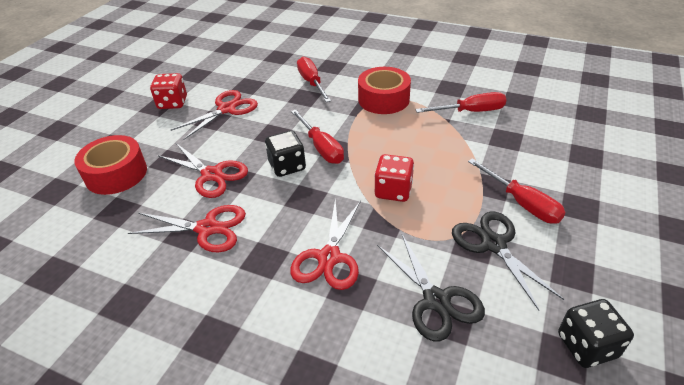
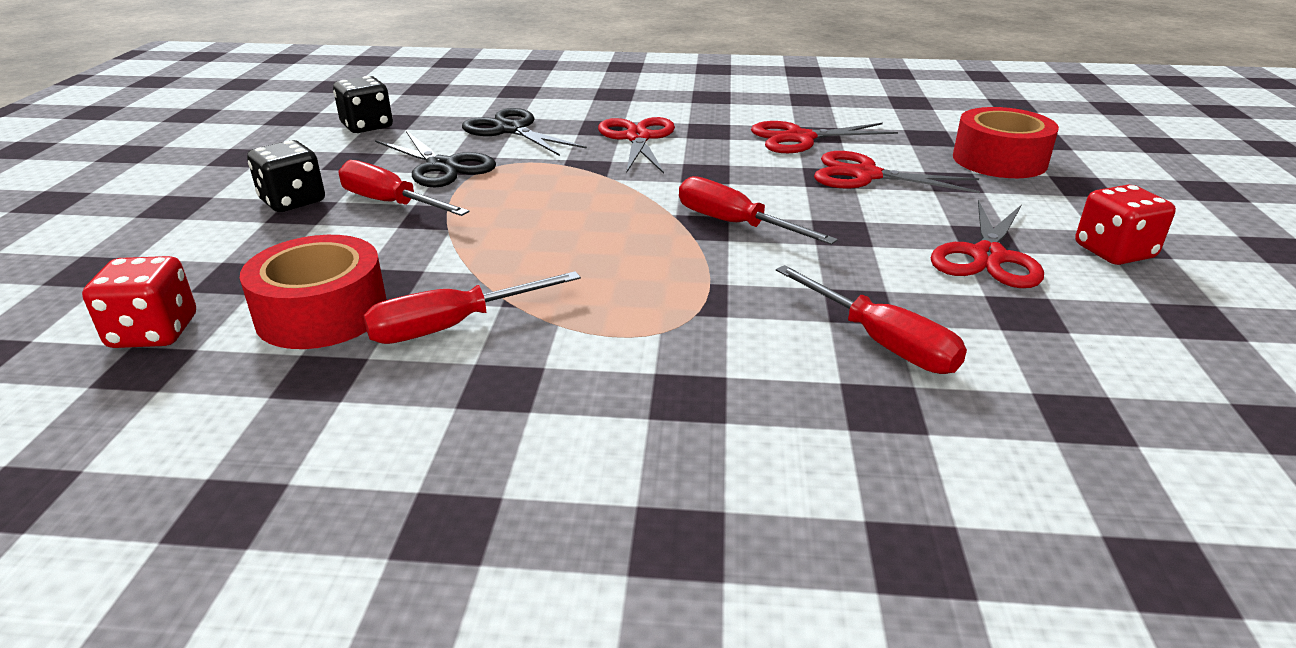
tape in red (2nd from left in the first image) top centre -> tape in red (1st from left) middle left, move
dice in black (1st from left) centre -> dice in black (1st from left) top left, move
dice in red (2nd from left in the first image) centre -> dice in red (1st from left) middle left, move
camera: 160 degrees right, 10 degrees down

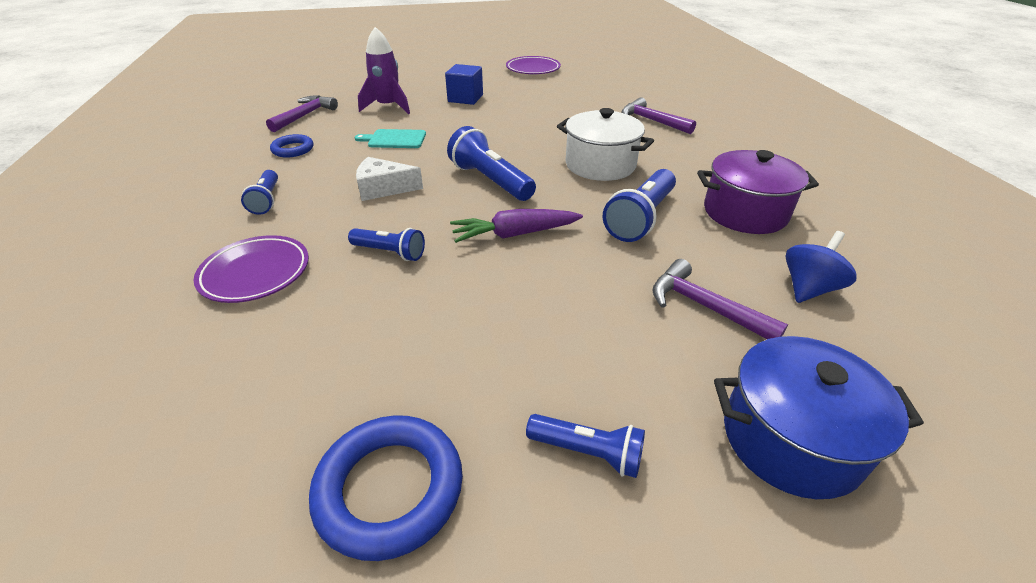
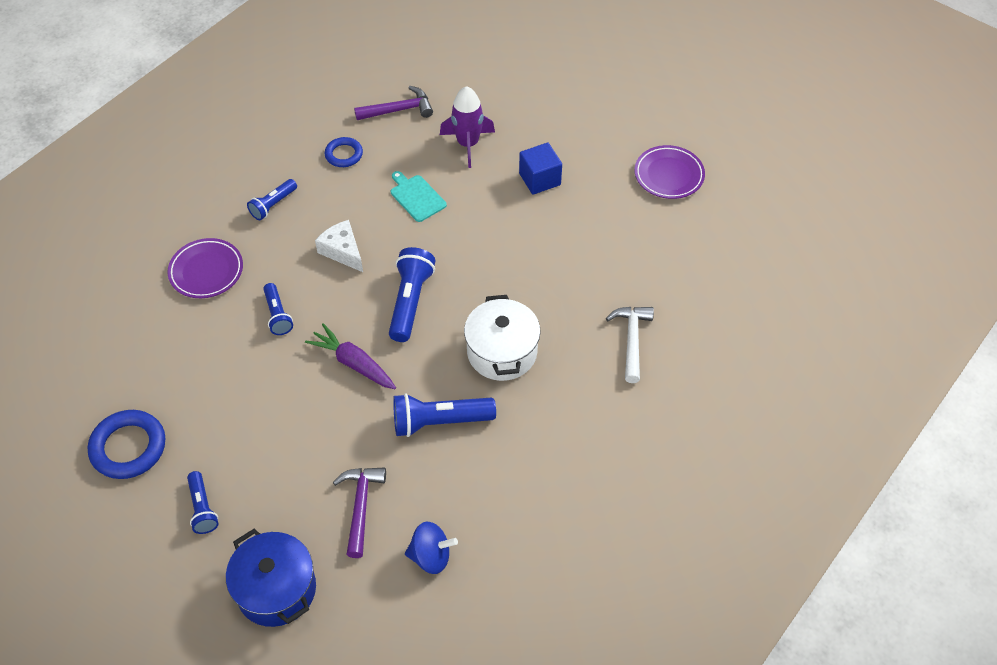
hammer in purple (2nd from left) top centre -> hammer in white centre
pot in purple top right -> none
camera: 50 degrees right, 15 degrees up

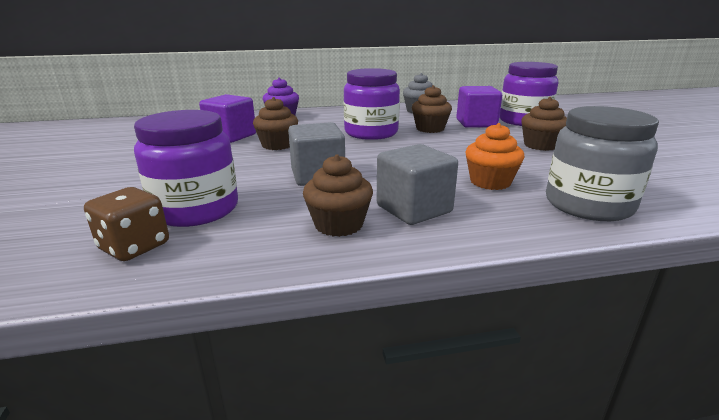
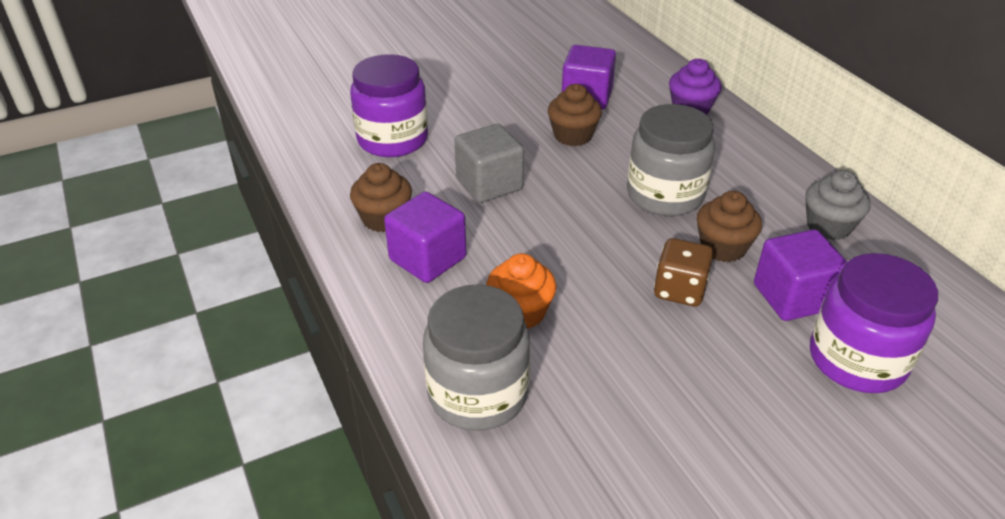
jar in purple (2nd from left) top centre -> jar in grey (2nd from left) top right
cupcake in brown (4th from left) top right -> none
cube in grey (2nd from left) centre -> cube in purple (1st from left) centre
dice in brown middle left -> dice in brown middle right, move
camera: 75 degrees right, 15 degrees up

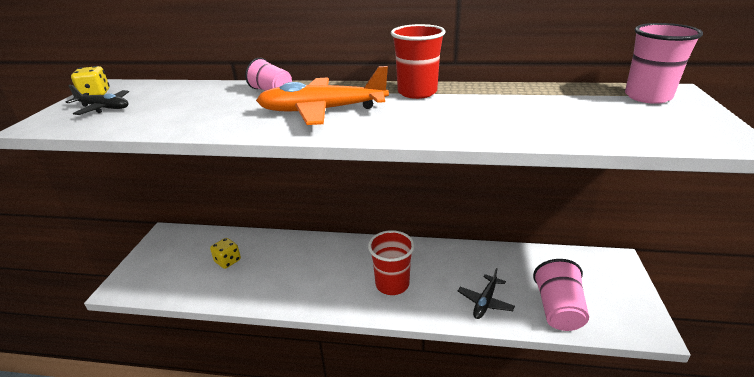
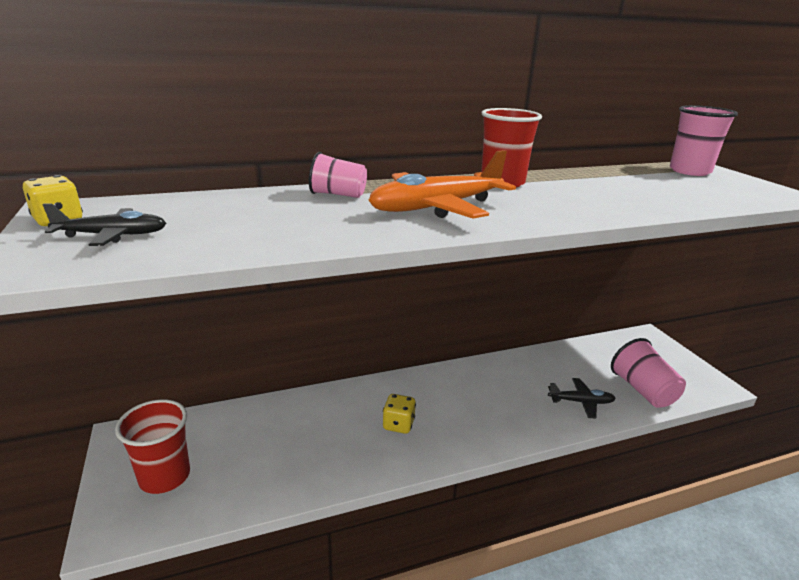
cup in red (1st from left) bottom centre -> cup in red (1st from left) bottom left, move
dice in yellow (2nd from left) bottom left -> dice in yellow (2nd from left) bottom centre, move
plane in black (2nd from left) bottom centre -> plane in black (2nd from left) bottom right, 90 degrees counterclockwise
camera: 30 degrees left, 5 degrees down

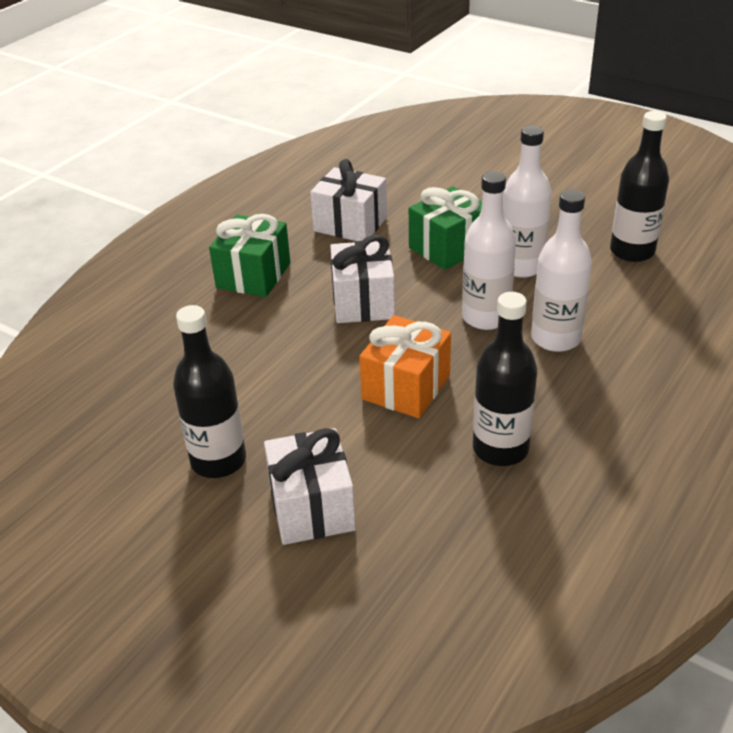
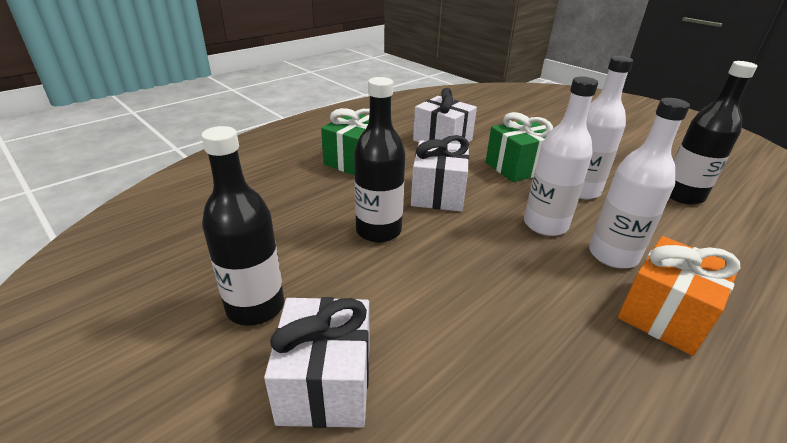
bottle in black (2nd from left) middle right -> bottle in black (2nd from left) centre, move
gift in orange centre -> gift in orange bottom right, move
camera: 10 degrees right, 5 degrees down

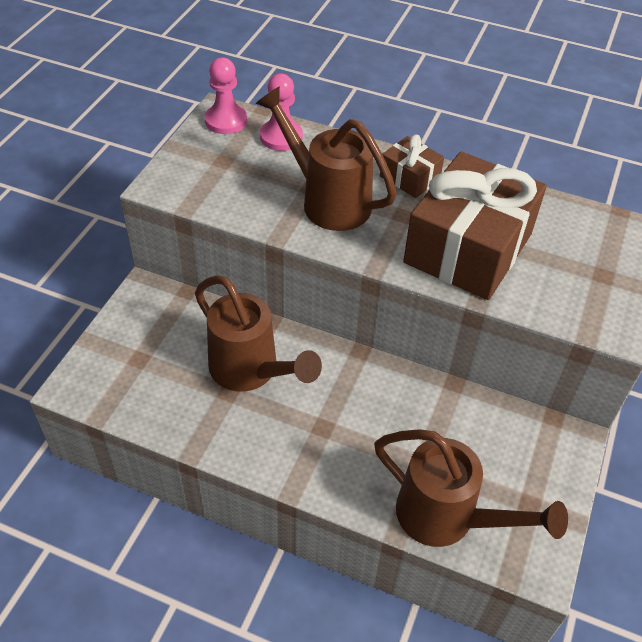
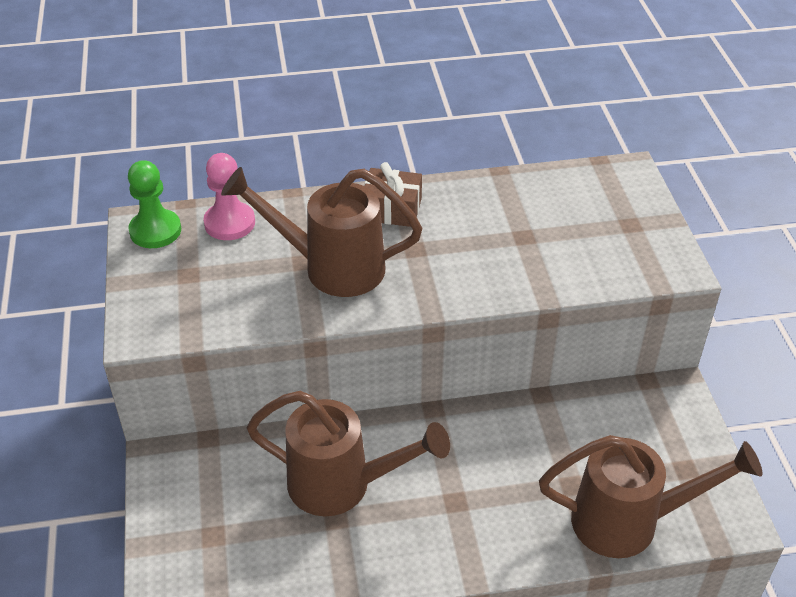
pawn in pink (1st from left) top centre -> pawn in green middle left
gift in brown (2nd from left) middle right -> none
camera: 30 degrees left, 5 degrees down

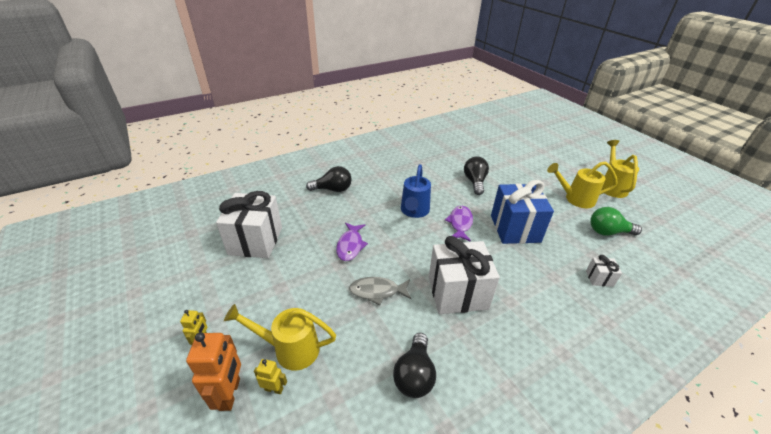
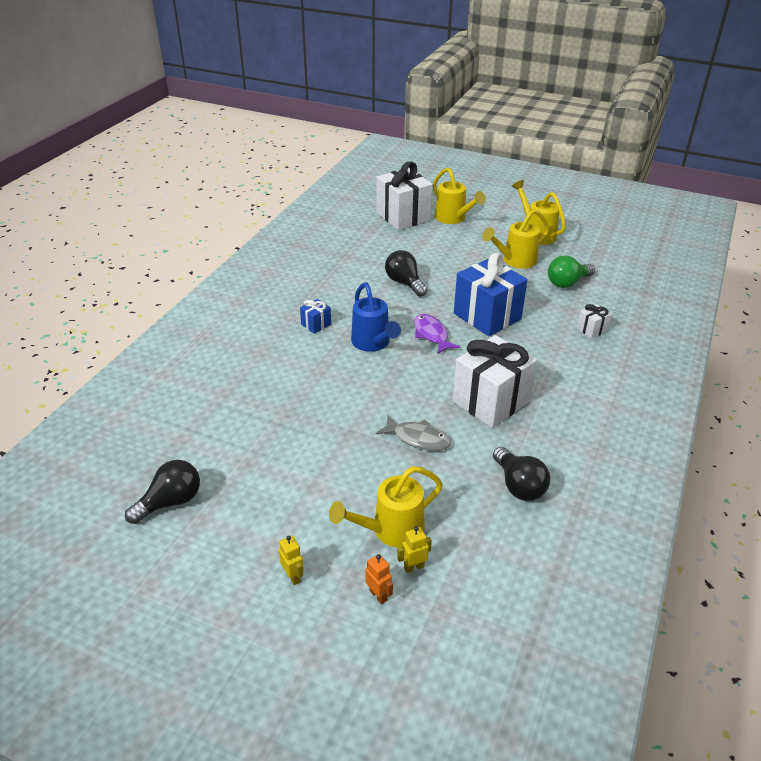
light bulb in black (1st from left) centre -> light bulb in black (1st from left) middle left, move
gift in white (1st from left) middle left -> gift in white (1st from left) top centre, move
fish in purple (1st from left) centre -> none
fish in grey bottom centre -> fish in grey centre, 120 degrees counterclockwise
robot in orange bottom left -> robot in orange bottom centre, x0.53
none -> watering can in yellow (2nd from left) top centre
none -> gift in blue (1st from left) centre
camera: 35 degrees left, 0 degrees up

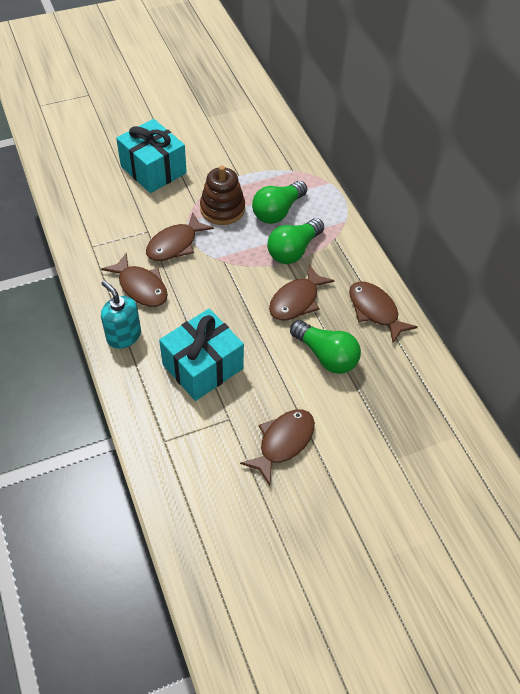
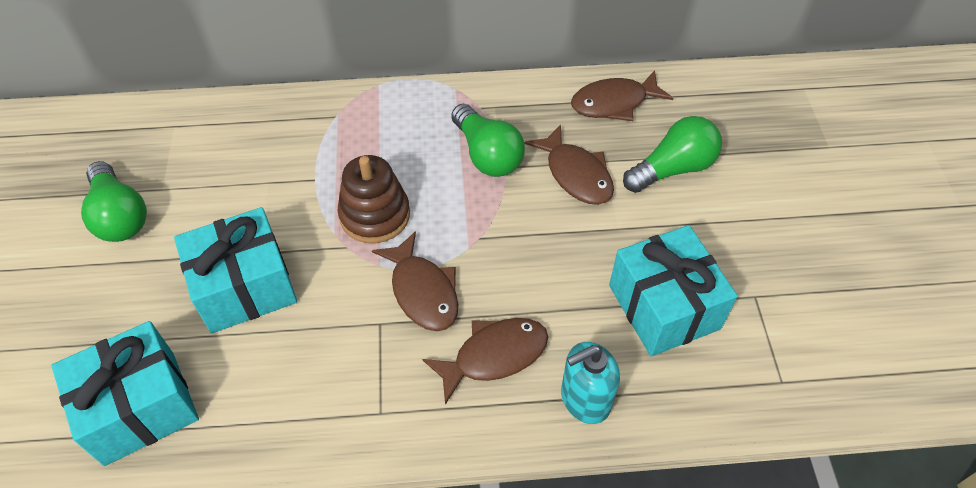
light bulb in green (1st from left) top centre -> light bulb in green (1st from left) middle left, move
fish in brown (3rd from left) centre -> none
none -> gift in turquoise (1st from left) bottom left
camera: 70 degrees left, 0 degrees up

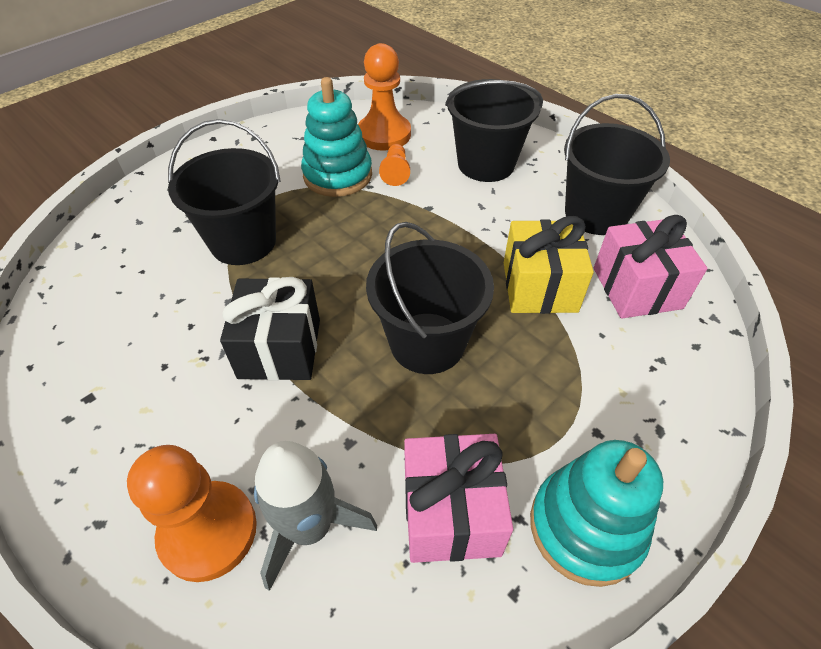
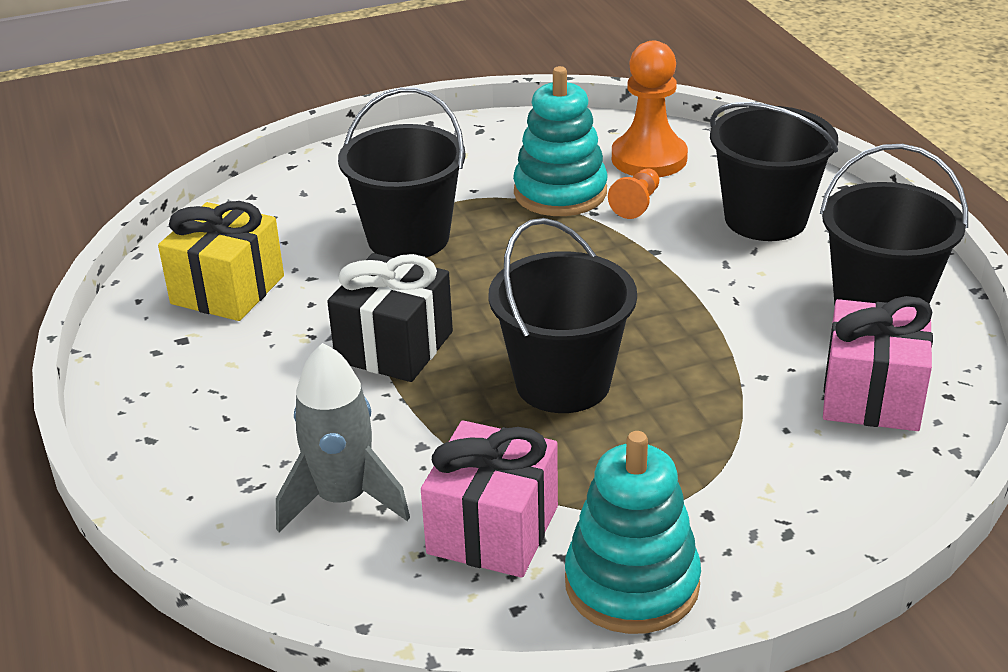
gift in yellow middle right -> gift in yellow middle left, move
pawn in orange (1st from left) bottom left -> none
camera: 25 degrees right, 15 degrees down

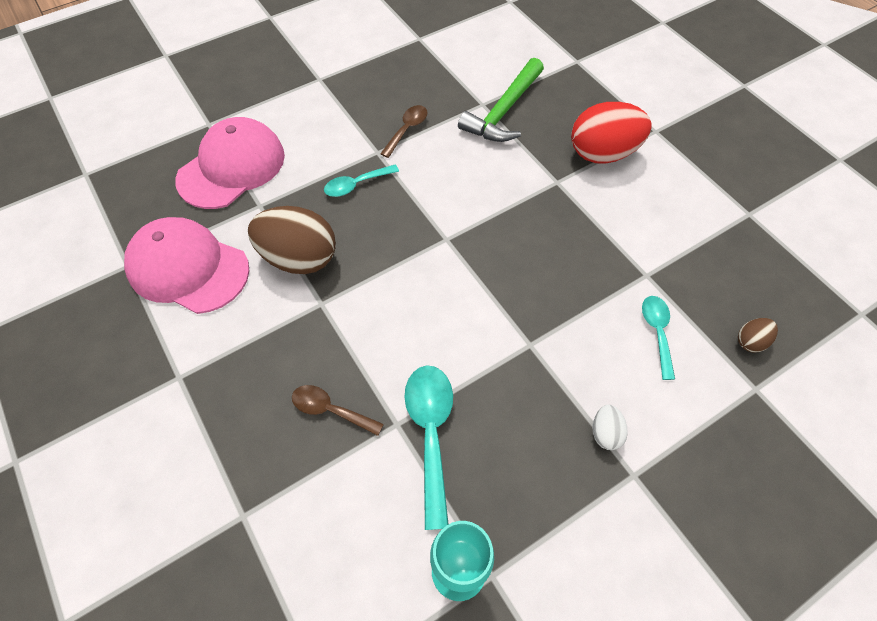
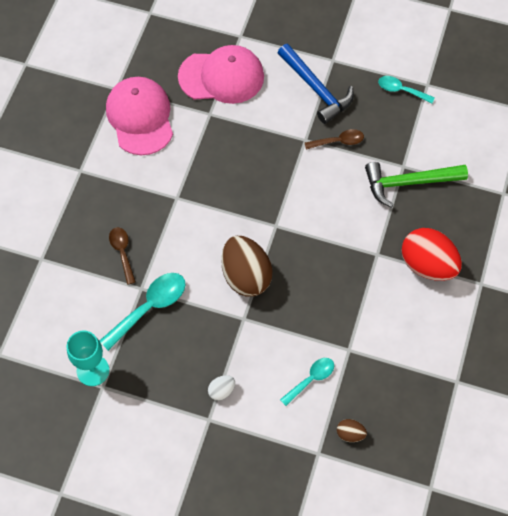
spoon in turquoise (1st from left in the first image) top centre -> spoon in turquoise (3rd from left) top right, move
egg in brown (1st from left) middle left -> egg in brown (1st from left) centre, move
none -> hammer in blue top centre
camera: 50 degrees right, 5 degrees up

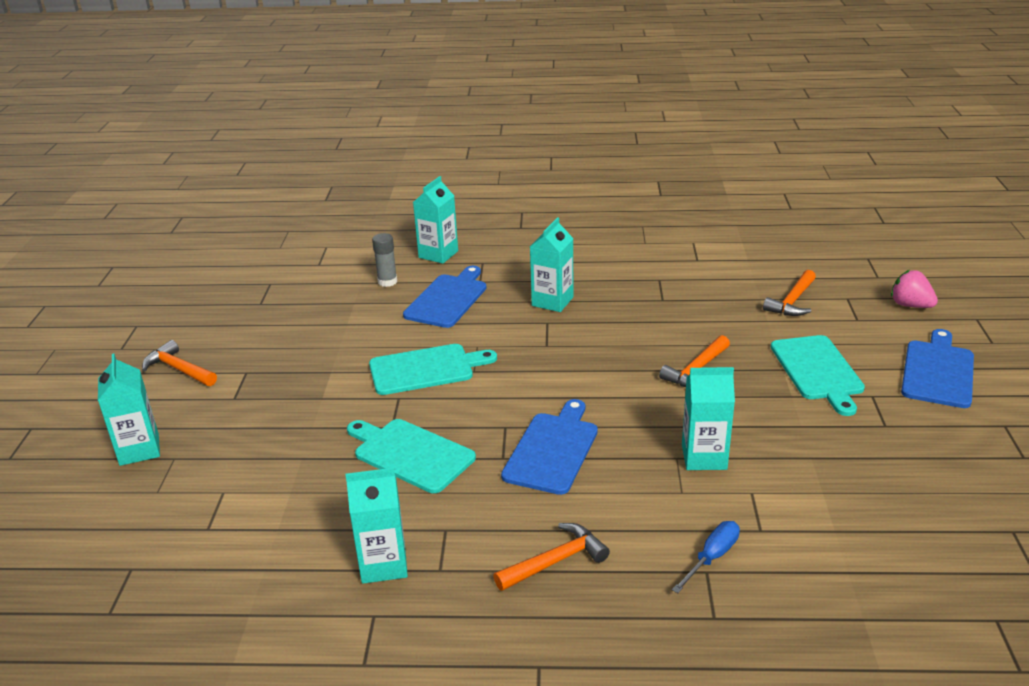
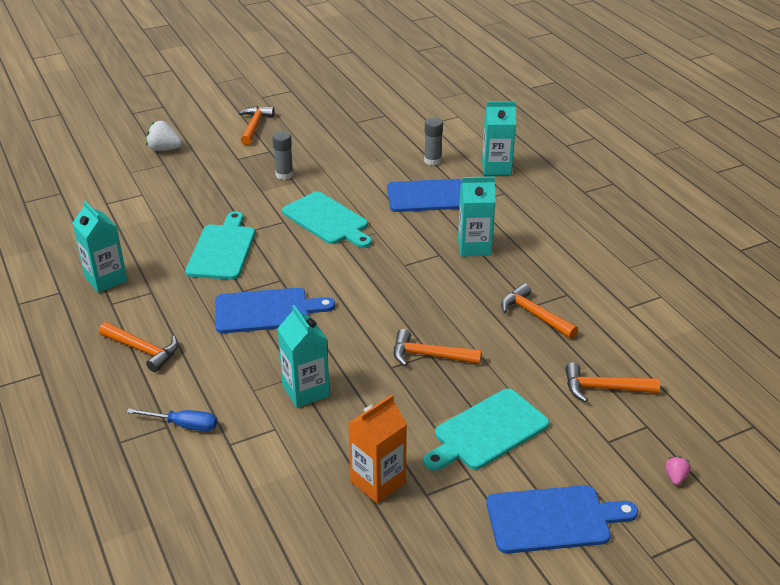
strawberry in pink middle right -> strawberry in pink bottom right, x0.54
carton in turquoise (1st from left) middle left -> strawberry in white top left
none -> glue stick in grey (1st from left) top centre
none -> hammer in orange (4th from left) middle right
none -> carton in orange bottom centre
camera: 60 degrees right, 5 degrees up

